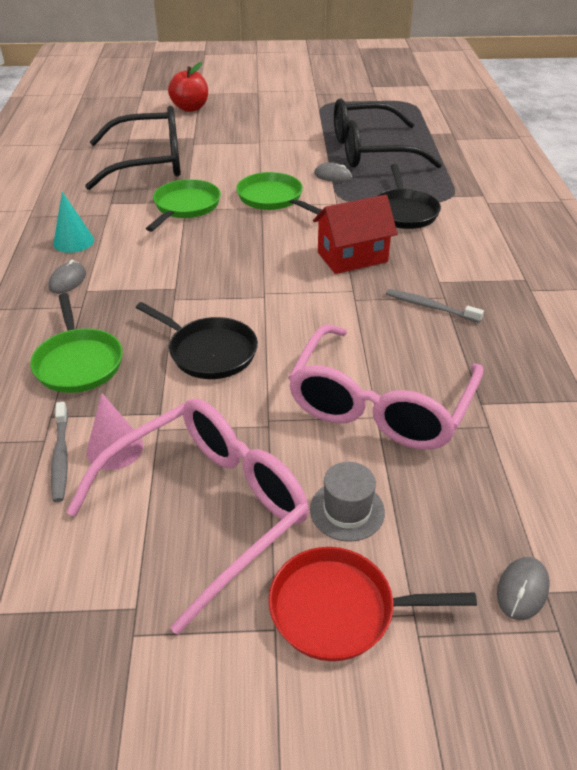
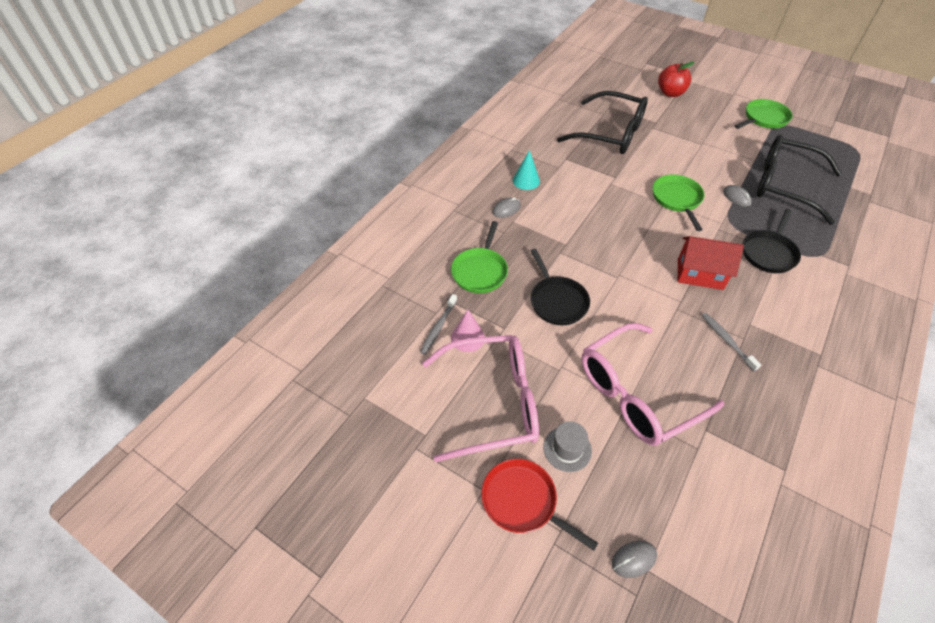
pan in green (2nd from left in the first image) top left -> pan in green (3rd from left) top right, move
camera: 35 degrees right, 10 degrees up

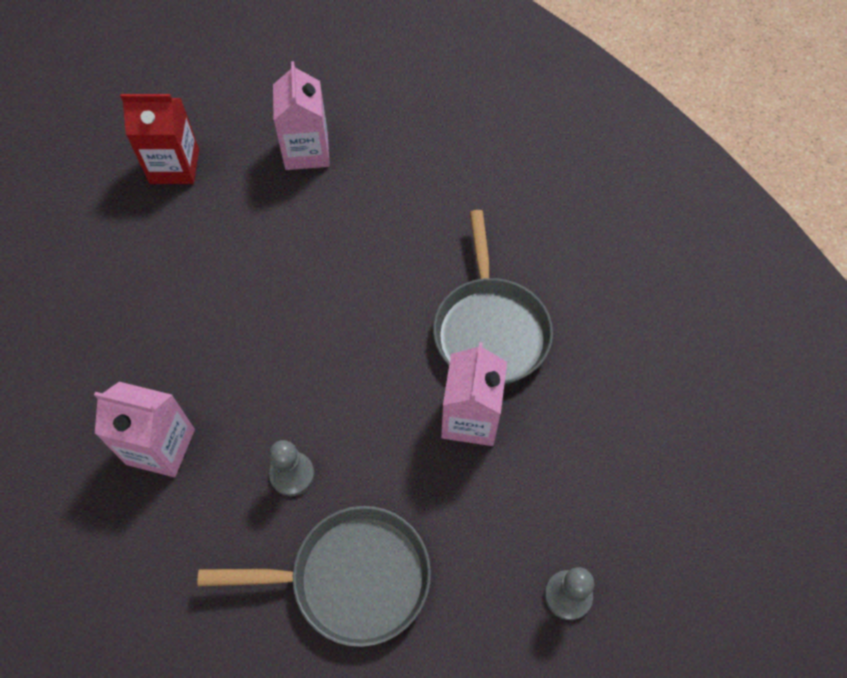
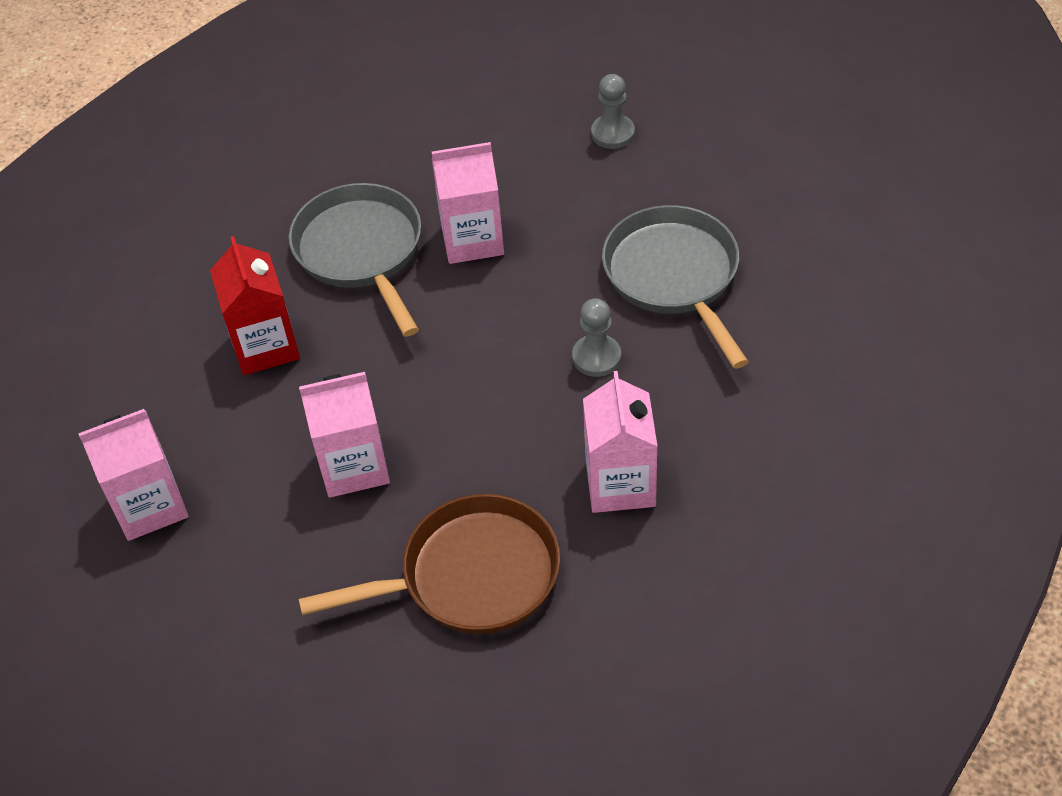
carton in red top left -> carton in red middle left, move
pan in grey (2nd from left in the first image) centre -> pan in grey (1st from left) top centre, 90 degrees counterclockwise
none -> carton in pink (2nd from left) middle left
none -> pan in brown bottom centre
camera: 105 degrees left, 10 degrees down

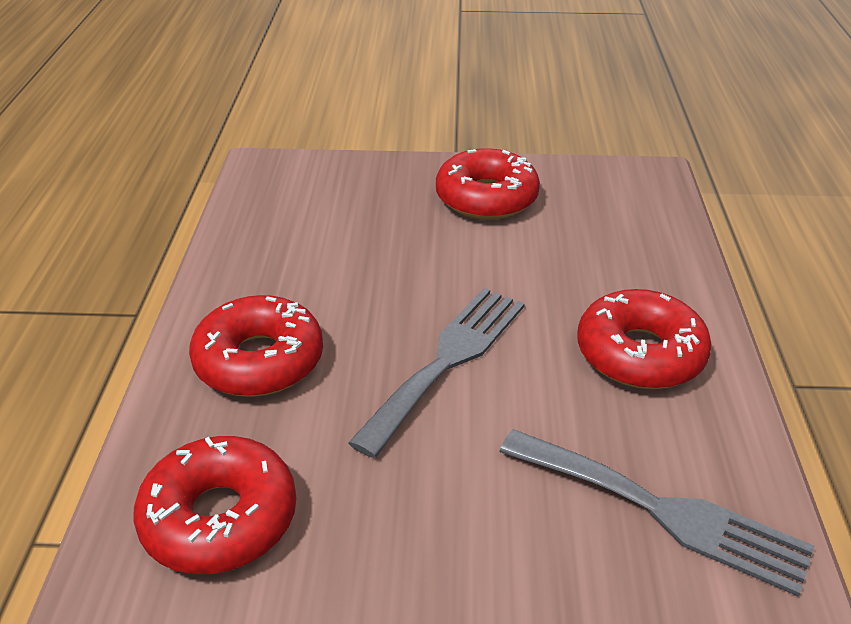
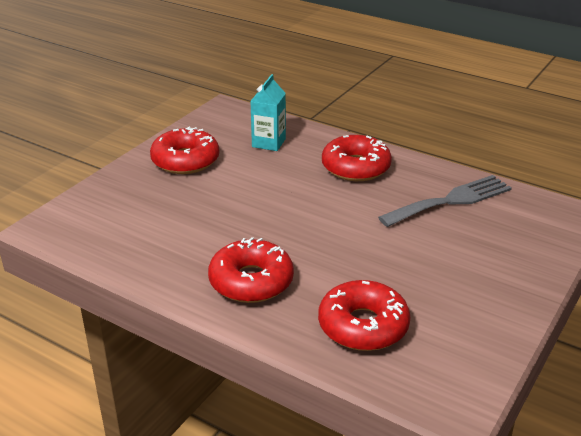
fork in grey (1st from left) centre -> none
none -> carton in turquoise top centre
camera: 60 degrees left, 5 degrees down

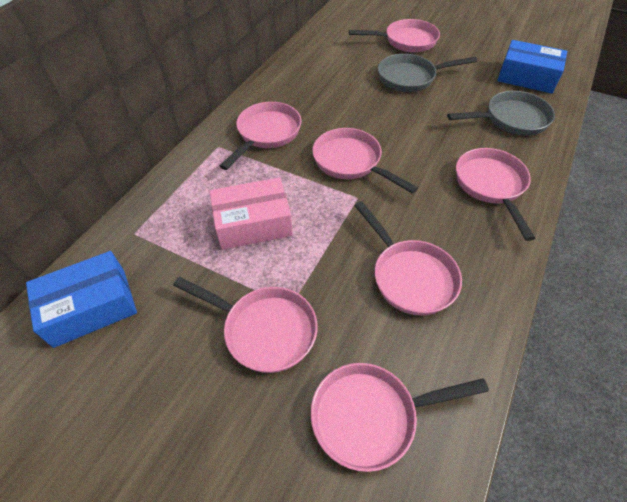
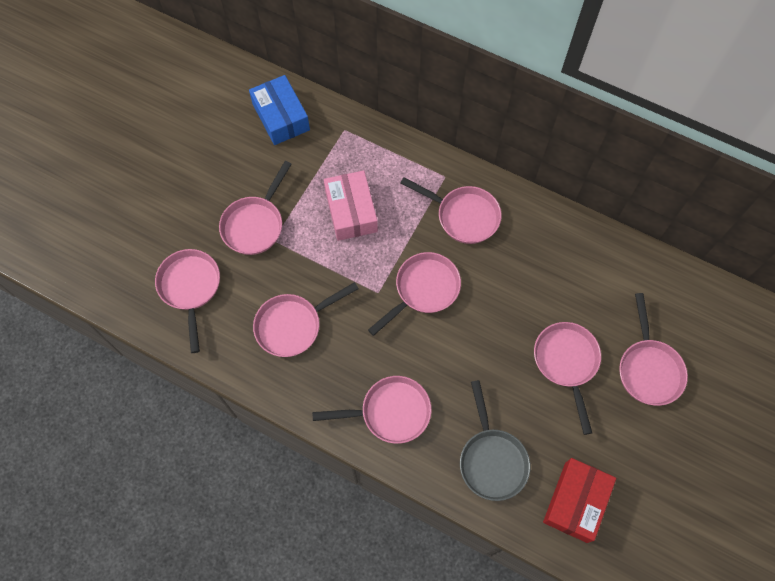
box in blue (2nd from left) top right -> box in red bottom right
pan in grey (1st from left) top right -> pan in pink (7th from left) middle right
camera: 90 degrees right, 15 degrees up

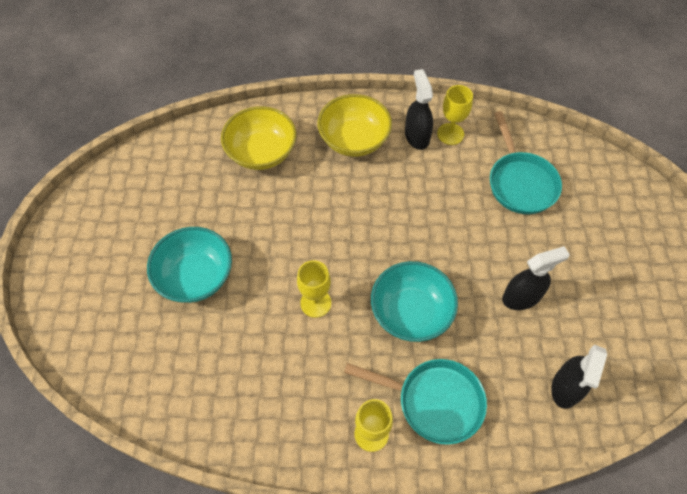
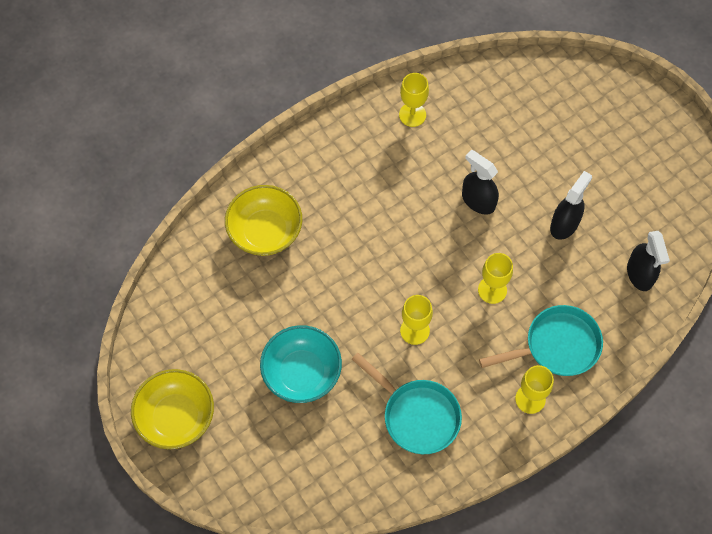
spray bottle in black (1st from left) top centre -> spray bottle in black (1st from left) middle right, move
bowl in yellow (2nd from left in the first image) top centre -> bowl in yellow (1st from left) bottom left, move
pan in turquoise (2nd from left in the first image) top right -> pan in turquoise (1st from left) bottom centre, move
bowl in turquoise (2nd from left) centre -> goblet in yellow (3rd from left) middle right
camera: 35 degrees left, 5 degrees up

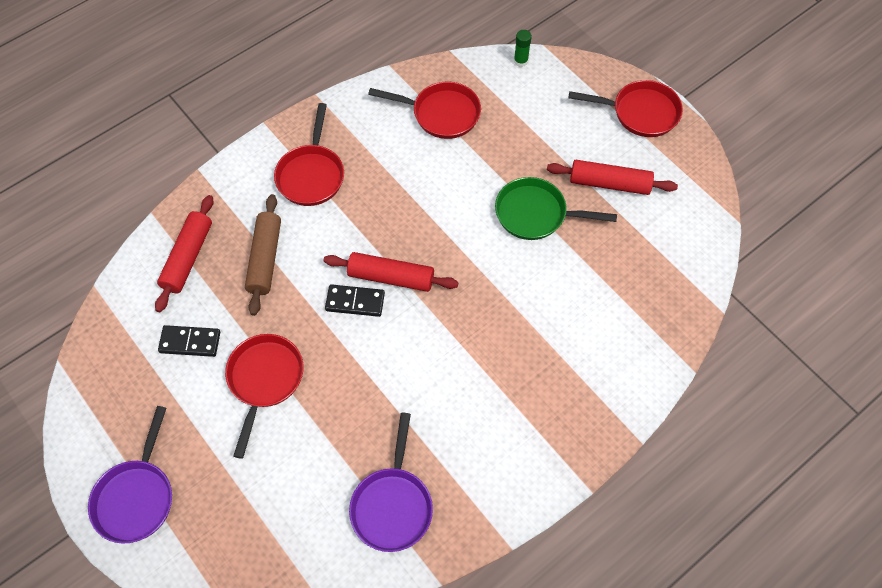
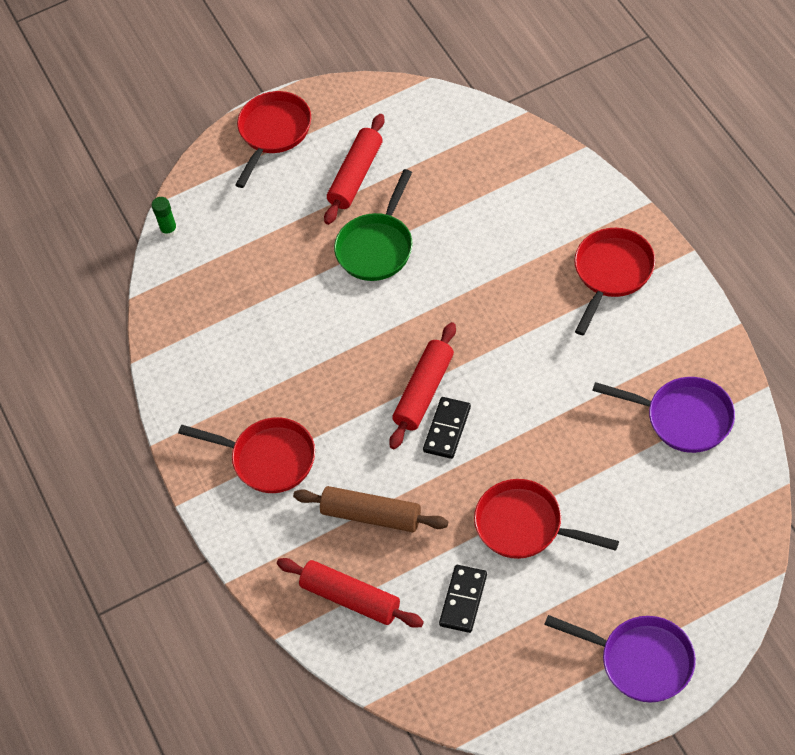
pan in red (3rd from left in the first image) top centre -> pan in red (4th from left) middle right, move
camera: 70 degrees left, 5 degrees down

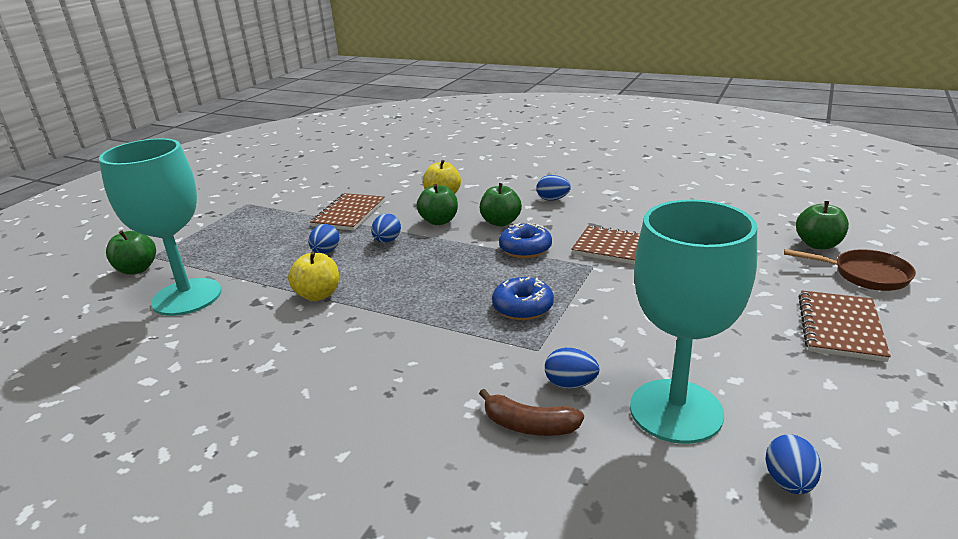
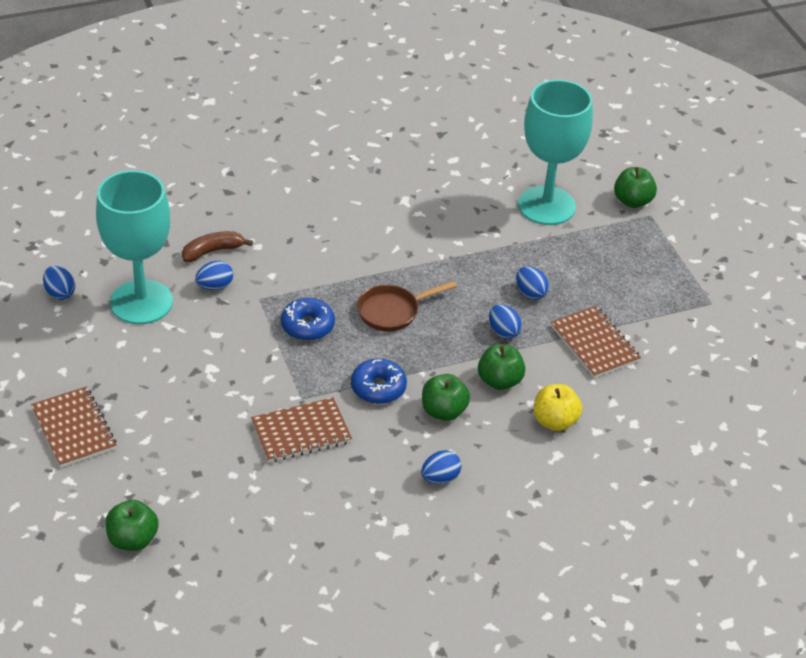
pan in brown middle right -> pan in brown centre, move
apple in yellow (1st from left) middle left -> none
camera: 130 degrees right, 15 degrees up

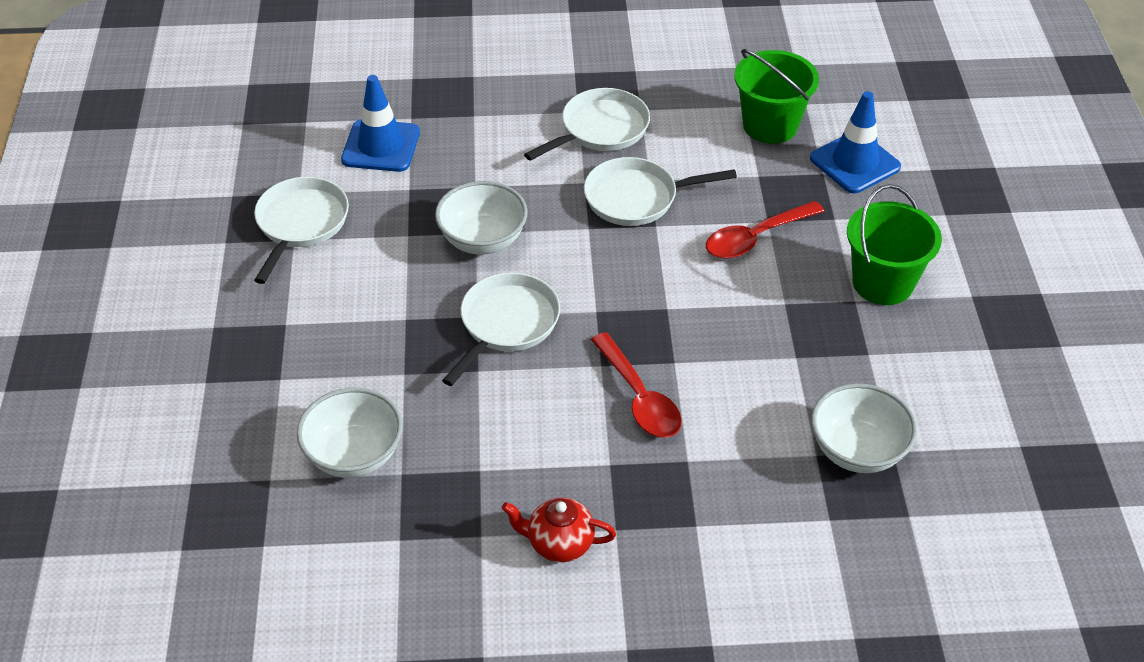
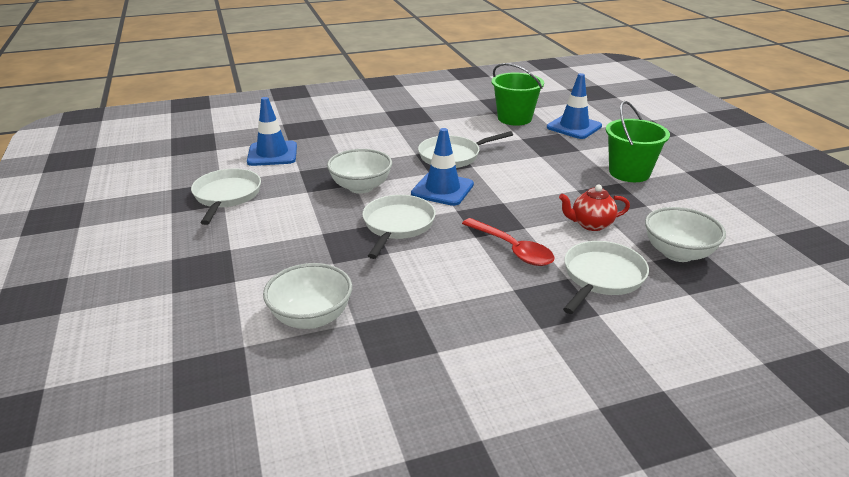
pan in white (3rd from left in the first image) top centre -> pan in white (4th from left) middle right, move
spoon in red (2nd from left) middle right -> none
teapot in red bottom centre -> teapot in red middle right, move
none -> traffic cone in blue (2nd from left) centre
camera: 15 degrees left, 15 degrees down

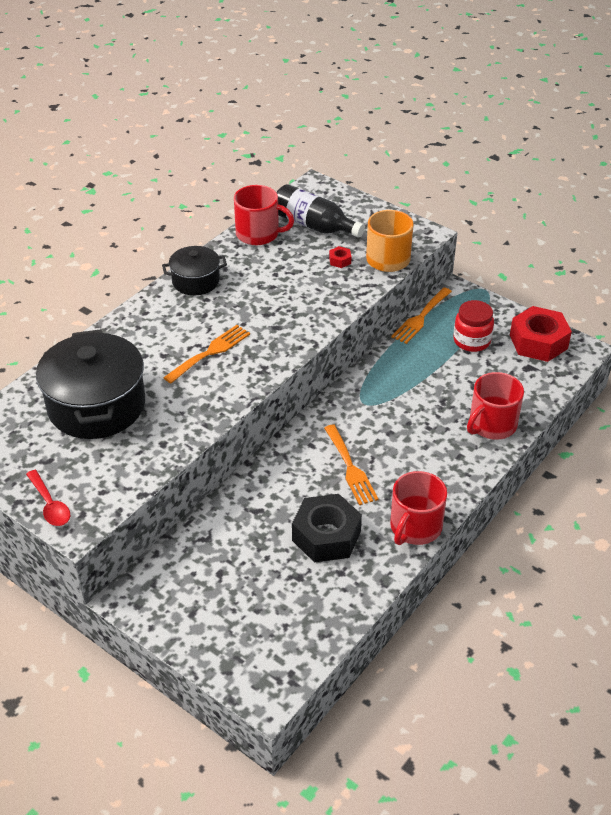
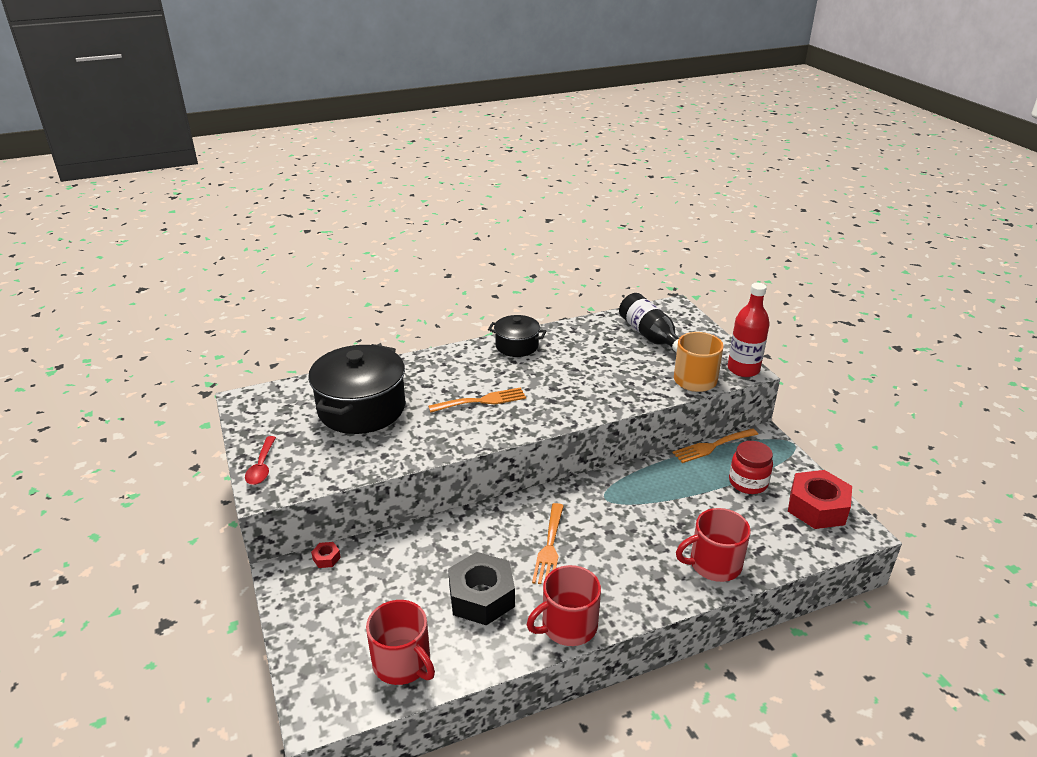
mug in red (1st from left) top centre -> mug in red (1st from left) bottom centre, move
nut in red (1st from left) top centre -> nut in red (1st from left) bottom left, move
none -> bottle in red middle right
camera: 30 degrees right, 10 degrees down

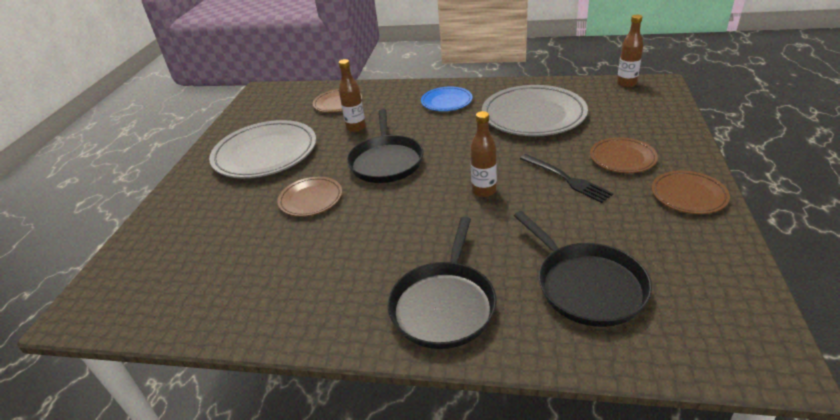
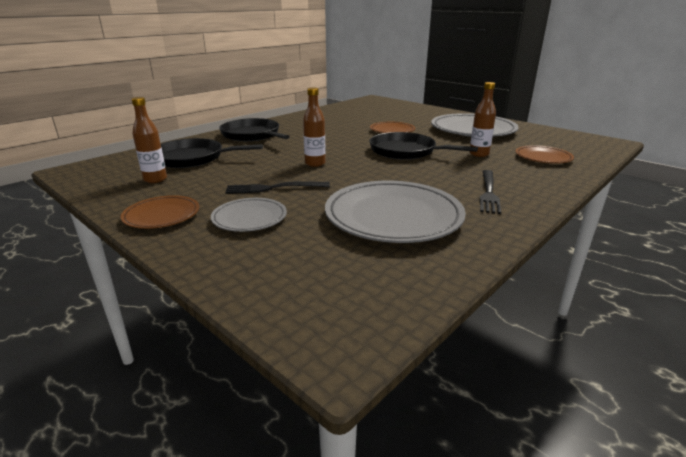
bottle in brown (3rd from left in the first image) top right -> bottle in brown (1st from left) top left, move
plate in blue top centre -> fork in black (2nd from left) middle right
plate in brown (3rd from left) middle right -> plate in grey (1st from left) centre
camera: 120 degrees right, 10 degrees down

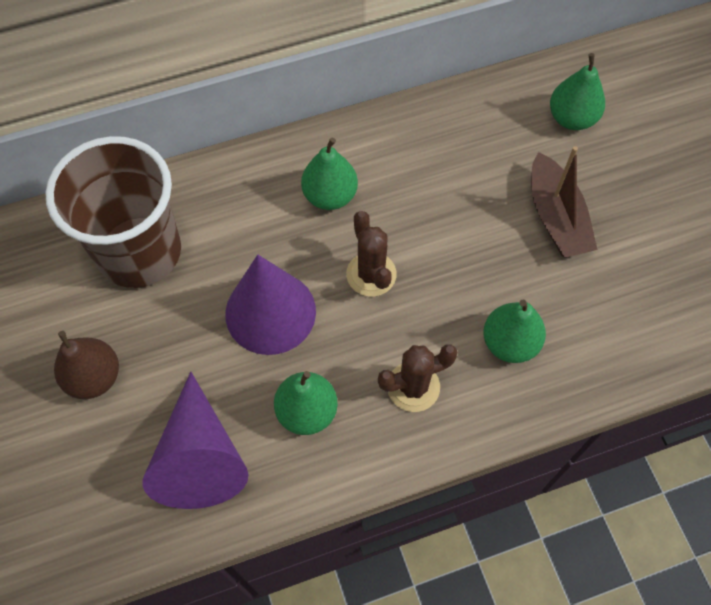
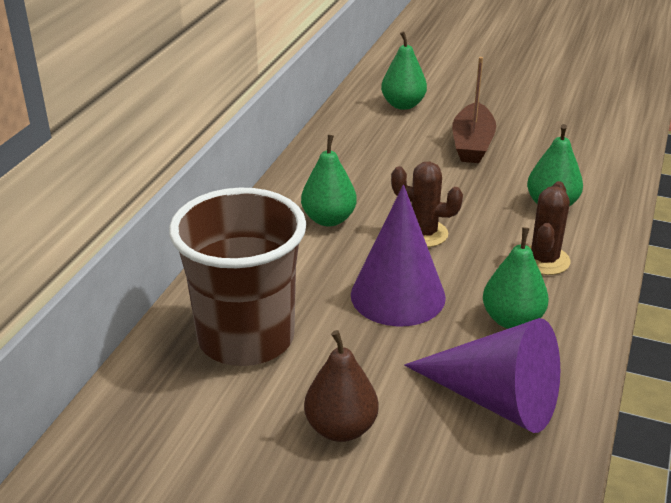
boat in brown middle right -> boat in brown top right, 75 degrees clockwise
camera: 50 degrees left, 30 degrees down

